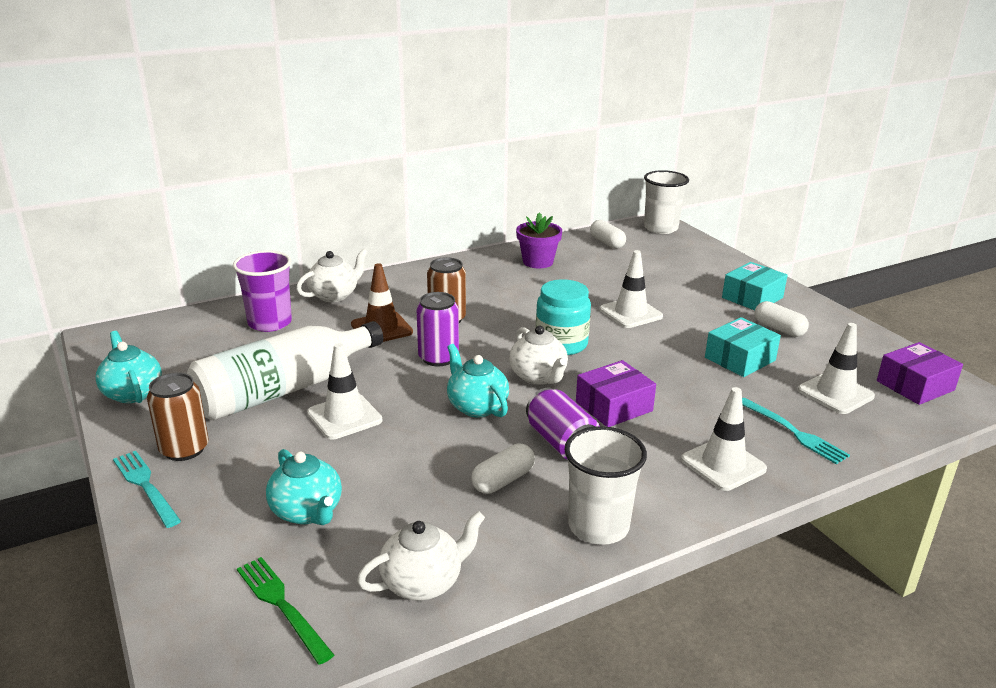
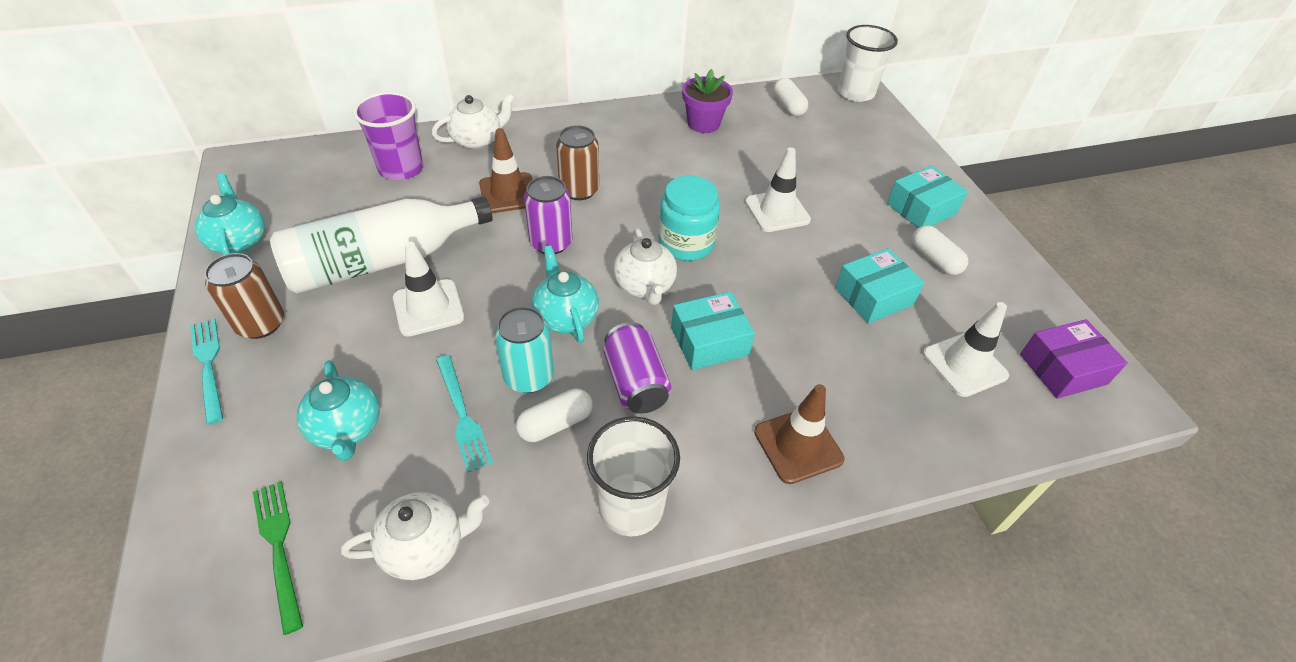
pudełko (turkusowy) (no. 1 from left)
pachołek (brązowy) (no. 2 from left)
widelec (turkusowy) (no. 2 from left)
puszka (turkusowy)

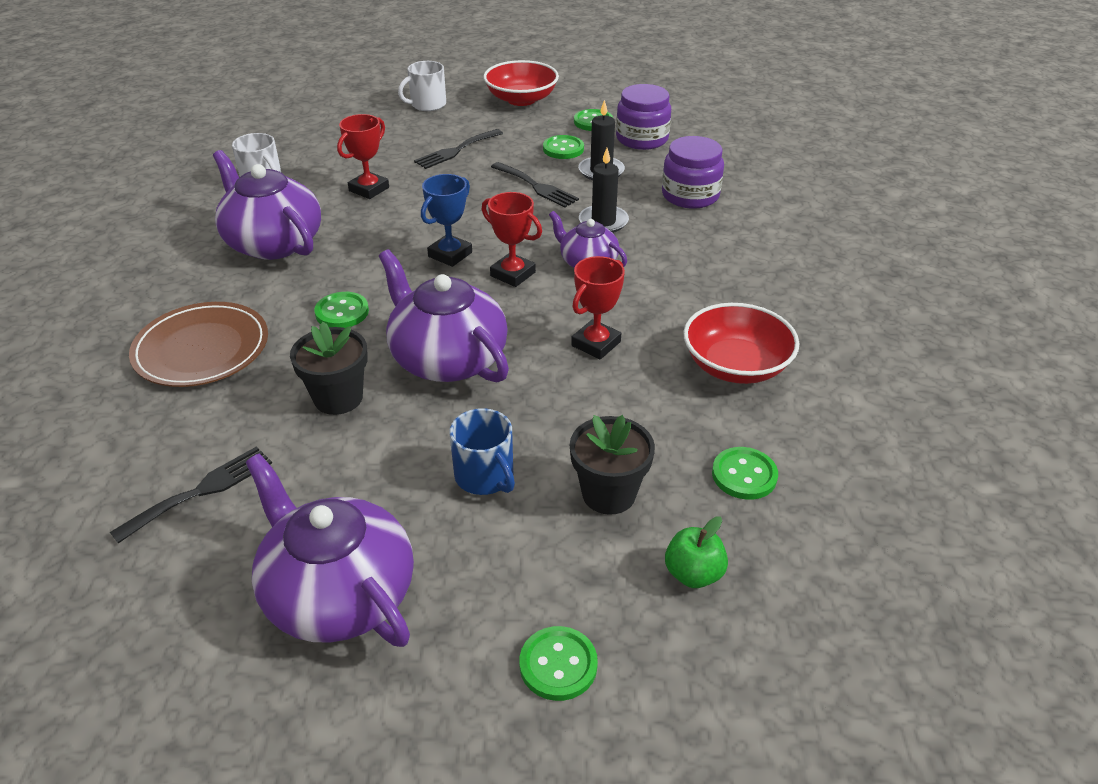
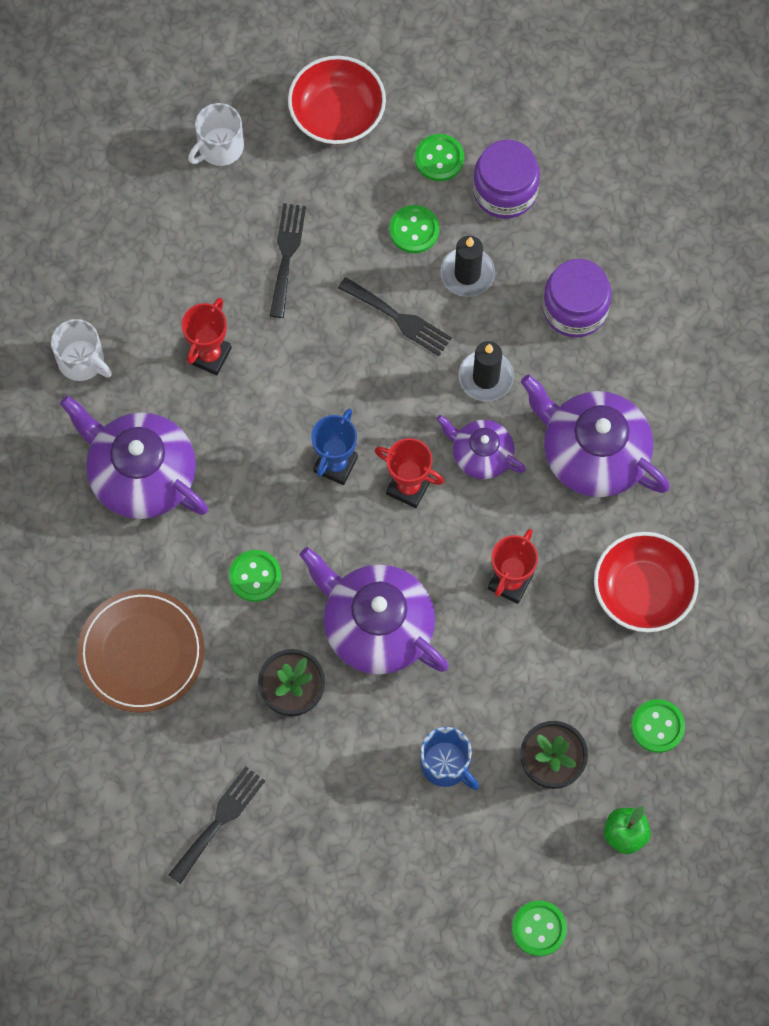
widelec (czarny) (no. 2 from left)
imbryk (fioletowy) (no. 4 from left)

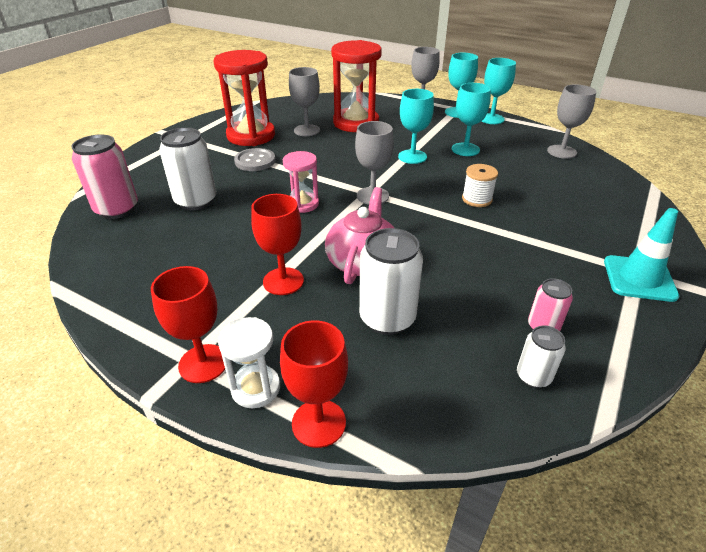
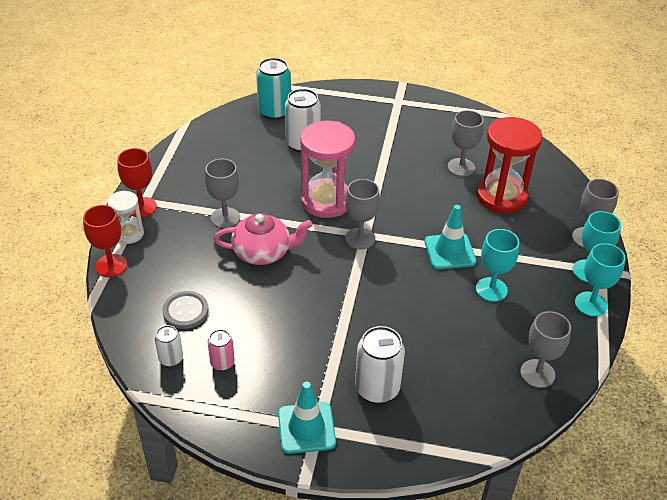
klepsydra (czerwony) (no. 1 from left in the first image)
pachołek (turkusowy) (no. 2 from left)
puszka (turkusowy)
guzik (szary)
klepsydra (różowy)
szpulka (biały)
kielich (szary) (no. 1 from left)
puszka (biały) (no. 3 from left)

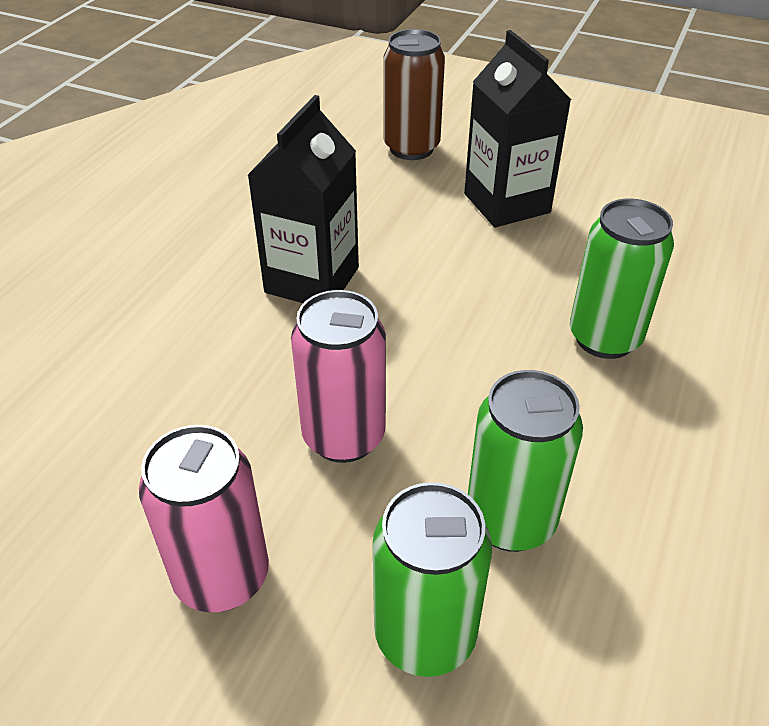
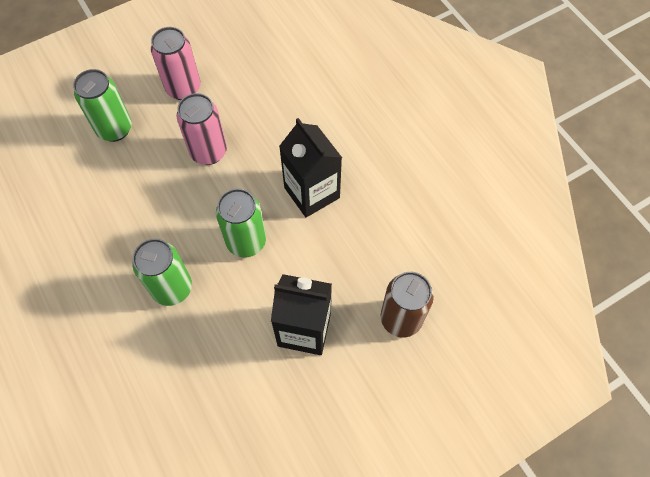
puszka (zielony) (no. 3 from left)

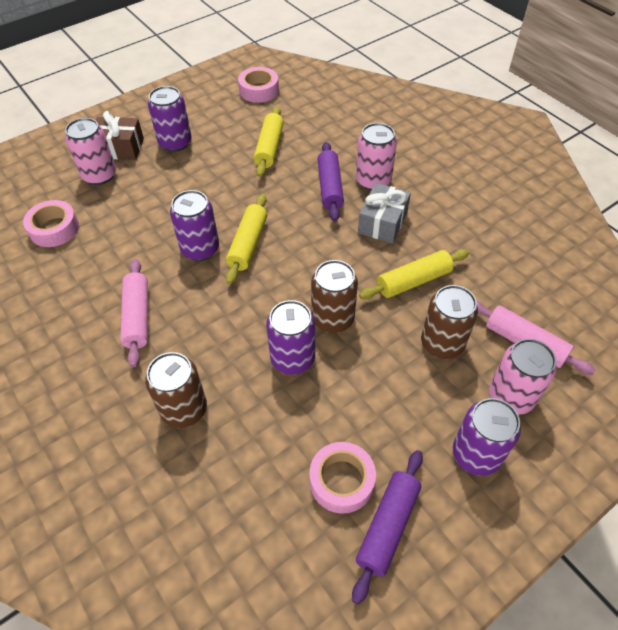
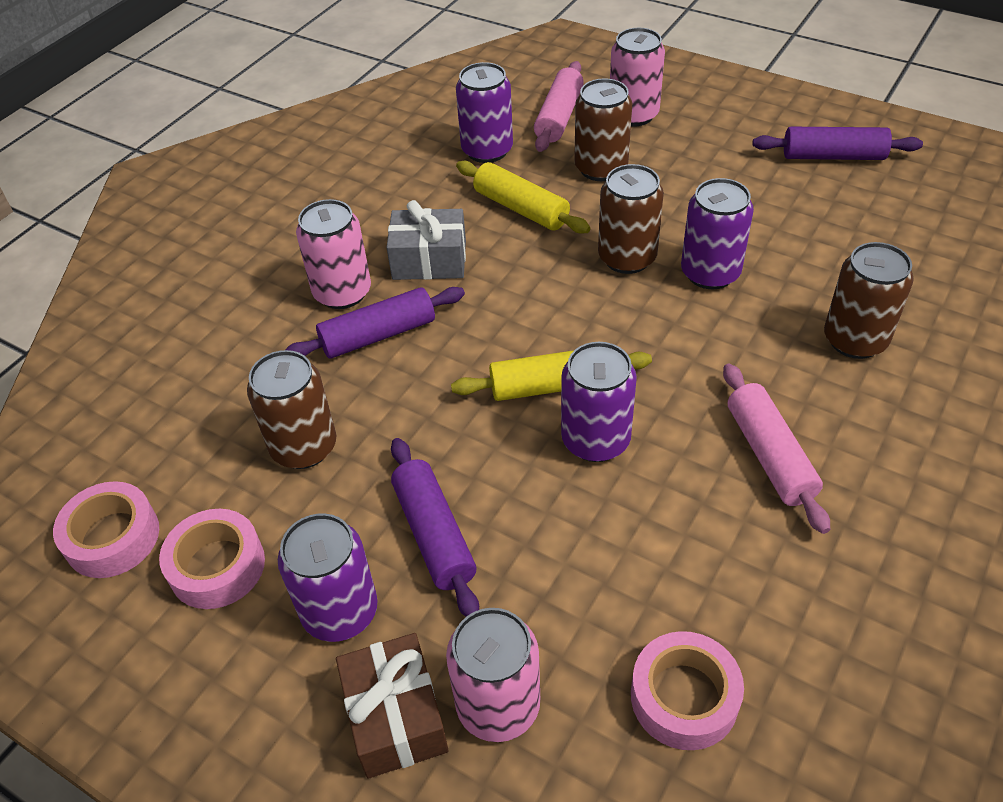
puszka (brązowy) (no. 1 from left)
wałek do ciasta (różowy) (no. 2 from left)
puszka (fioletowy) (no. 2 from left)
taśma klejąca (różowy) (no. 2 from left)
wałek do ciasta (fioletowy) (no. 2 from left)

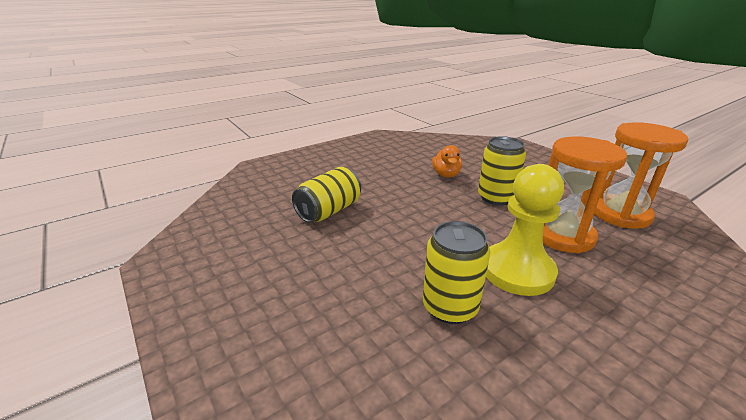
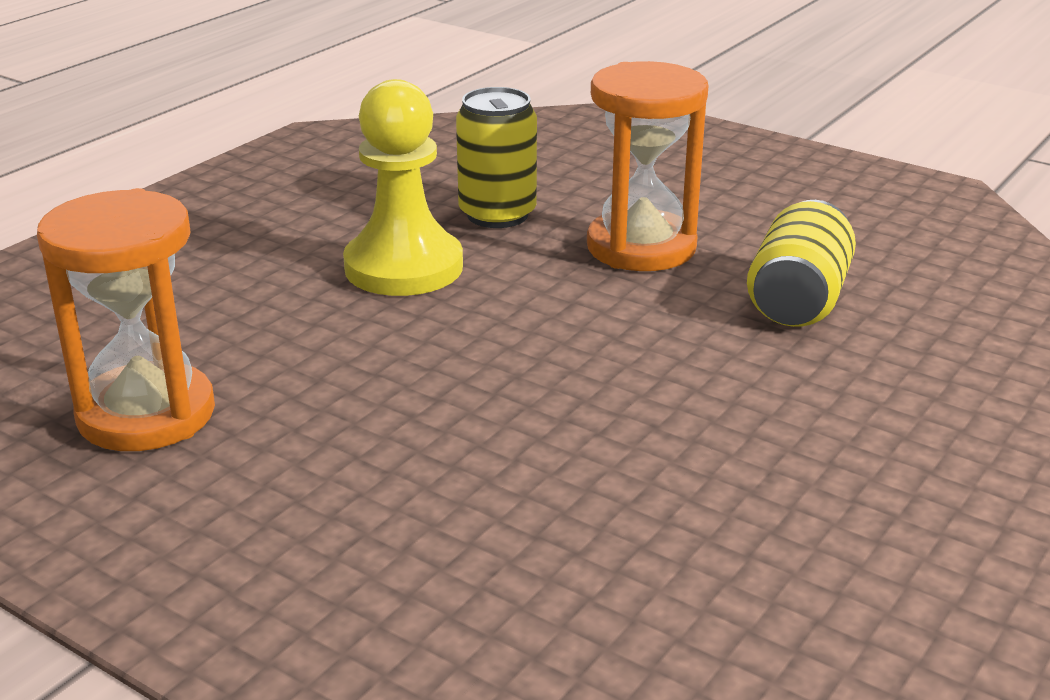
puszka (żółty) (no. 3 from left in the first image)
klepsydra (pomarańczowy) (no. 2 from left)
kaczka (pomarańczowy)

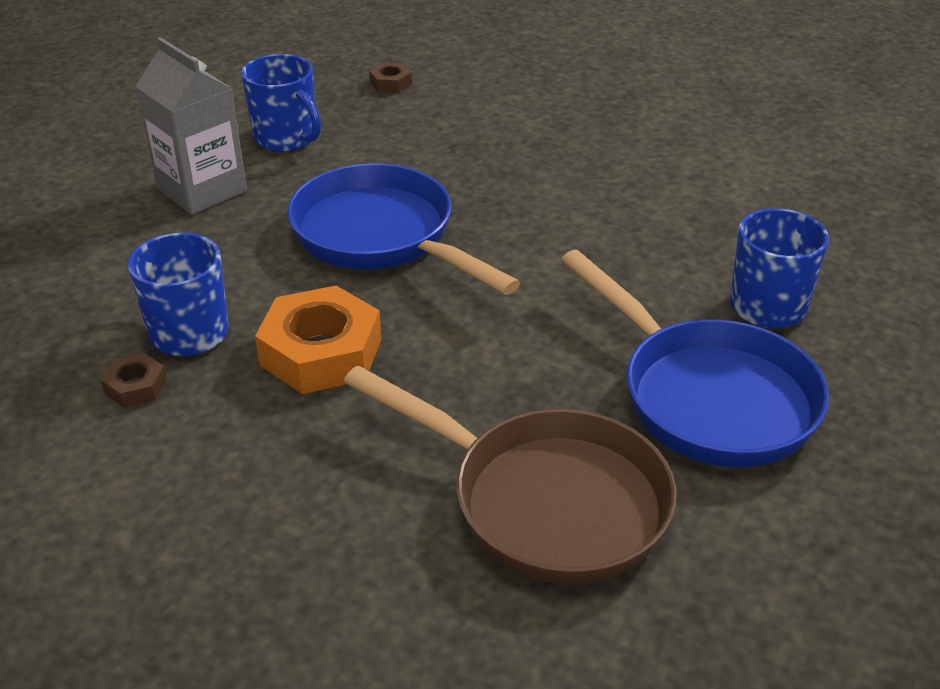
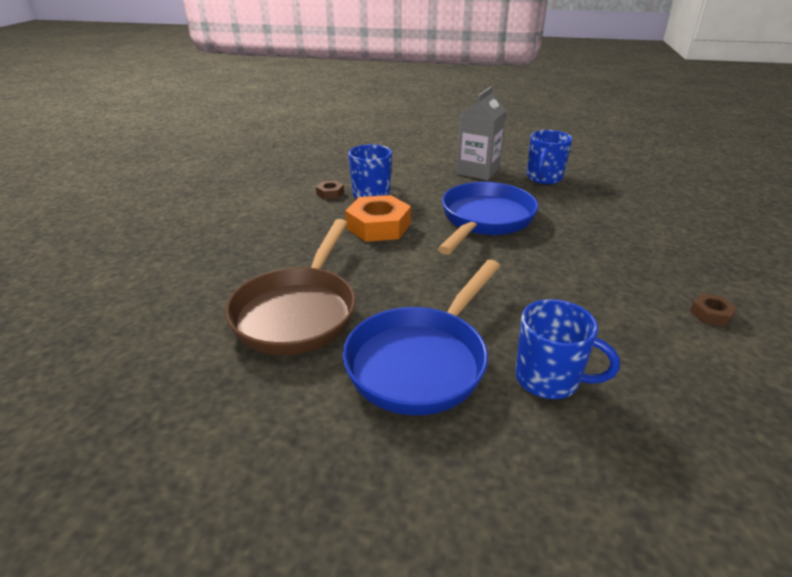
nakrętka (brązowy) (no. 2 from left)

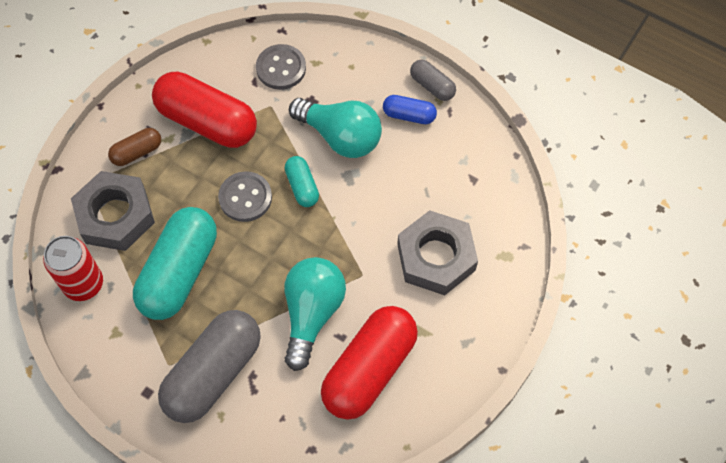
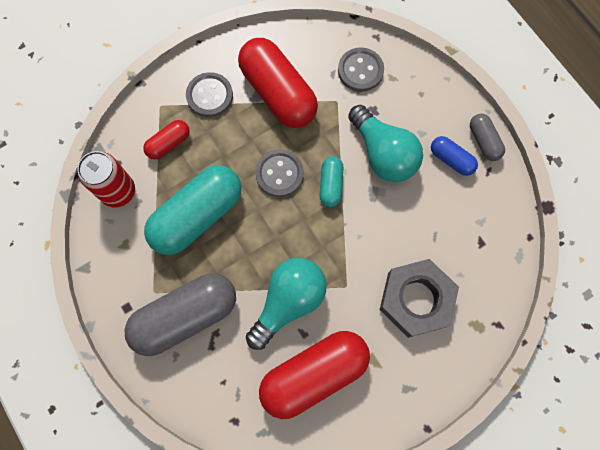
guzik (szary) (no. 1 from left)
kapsułka (czerwony) (no. 1 from left)

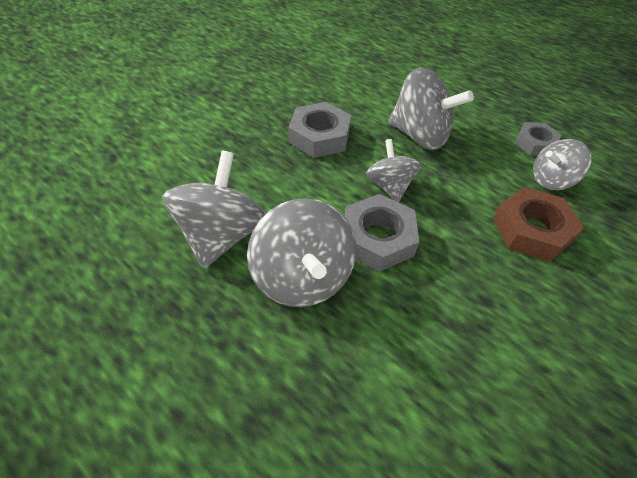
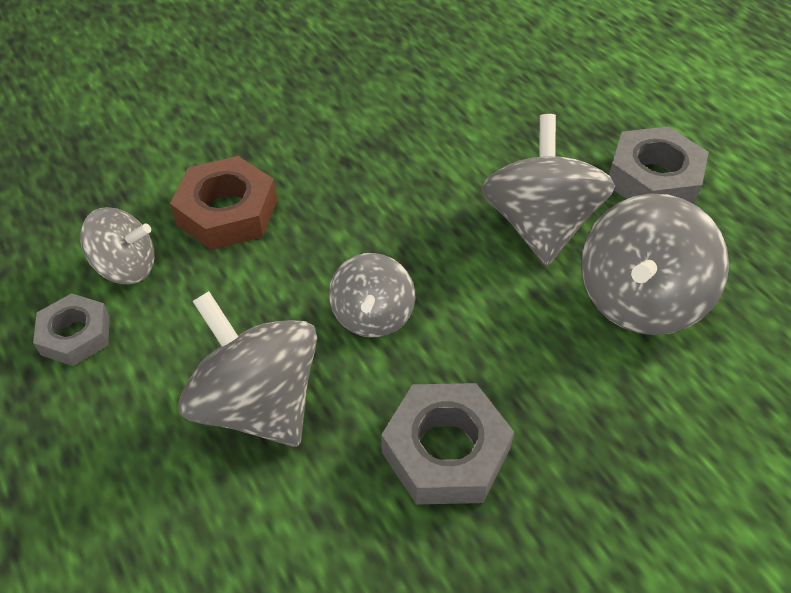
nakrętka (szary) (no. 3 from left)

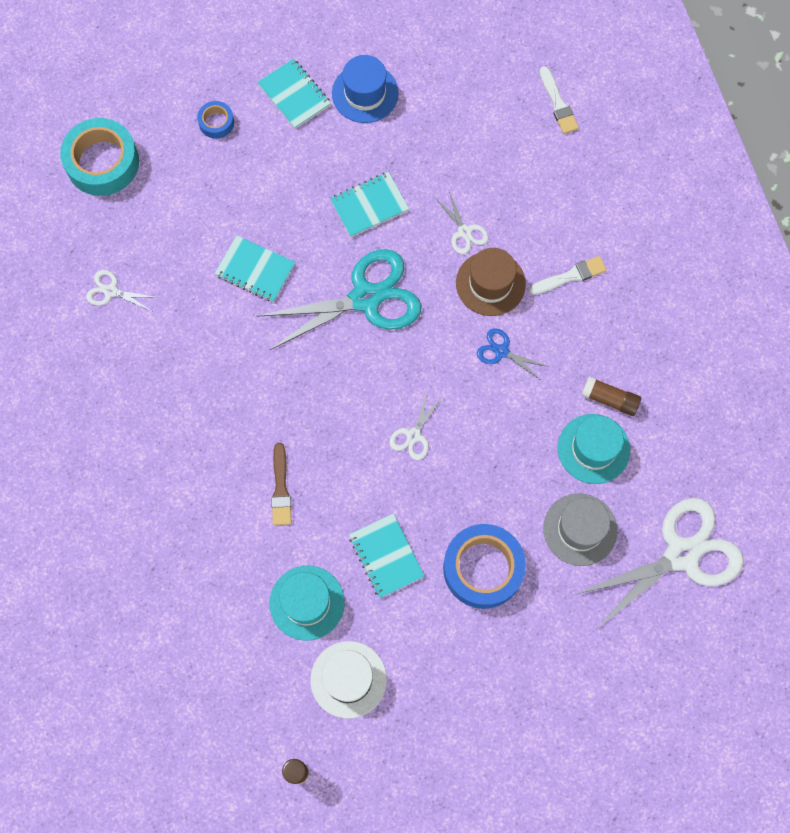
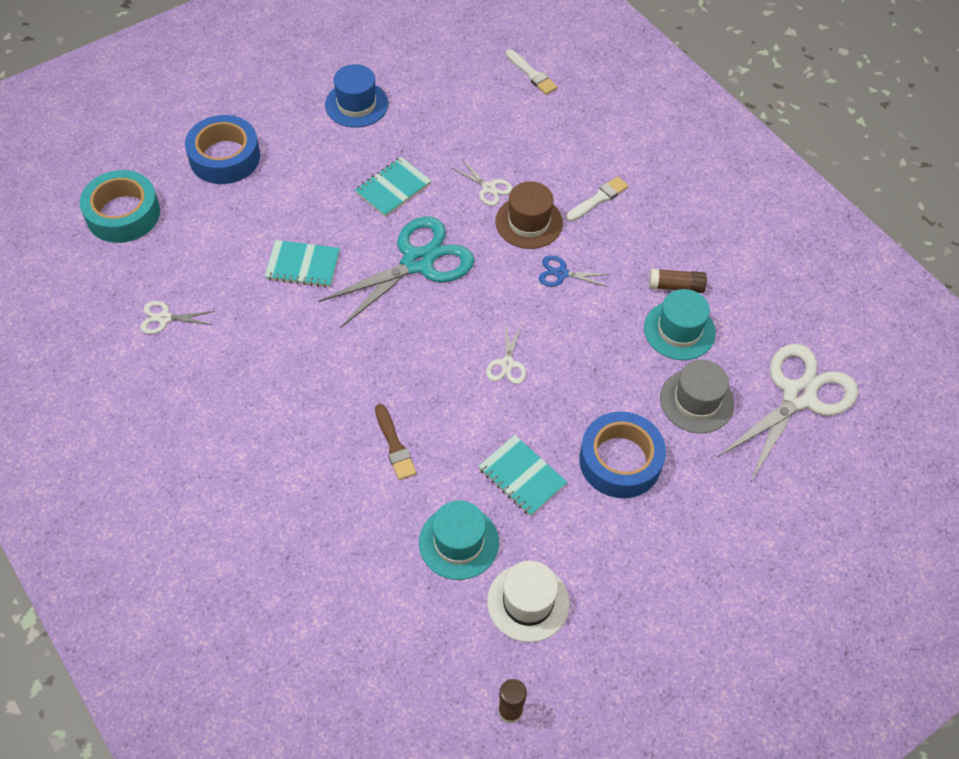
zeszyt (turkusowy) (no. 2 from left in the first image)
taśma klejąca (niebieski) (no. 1 from left)

